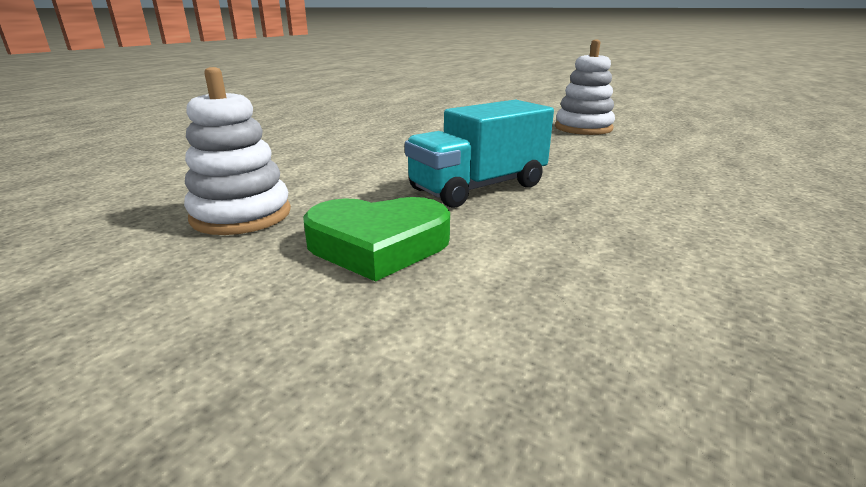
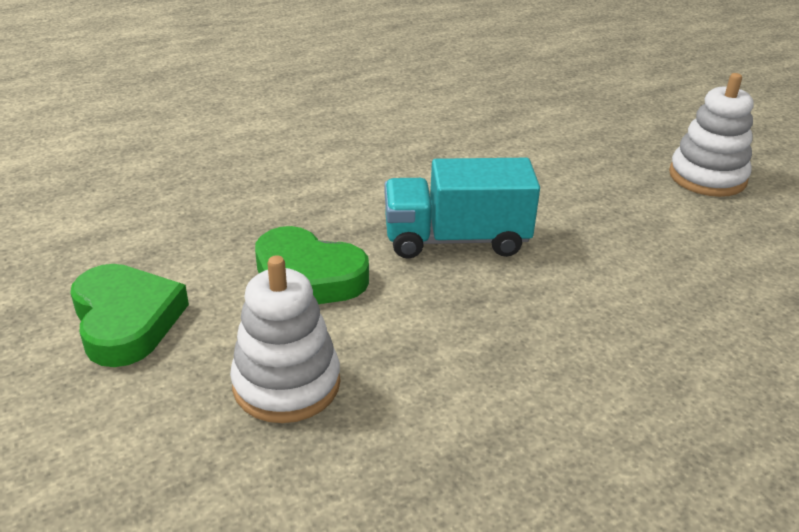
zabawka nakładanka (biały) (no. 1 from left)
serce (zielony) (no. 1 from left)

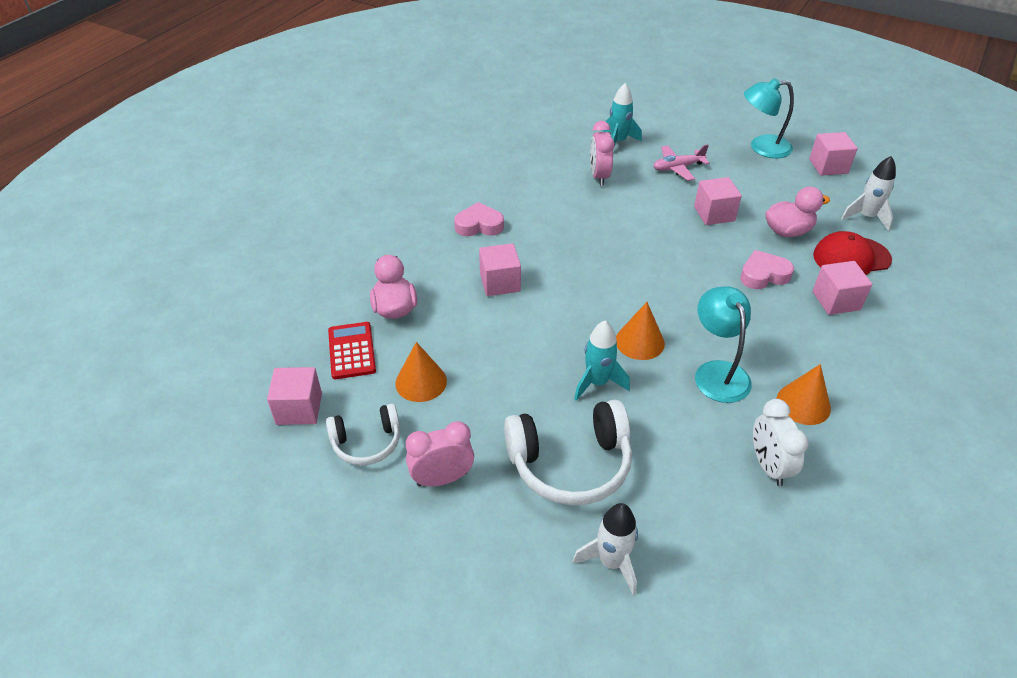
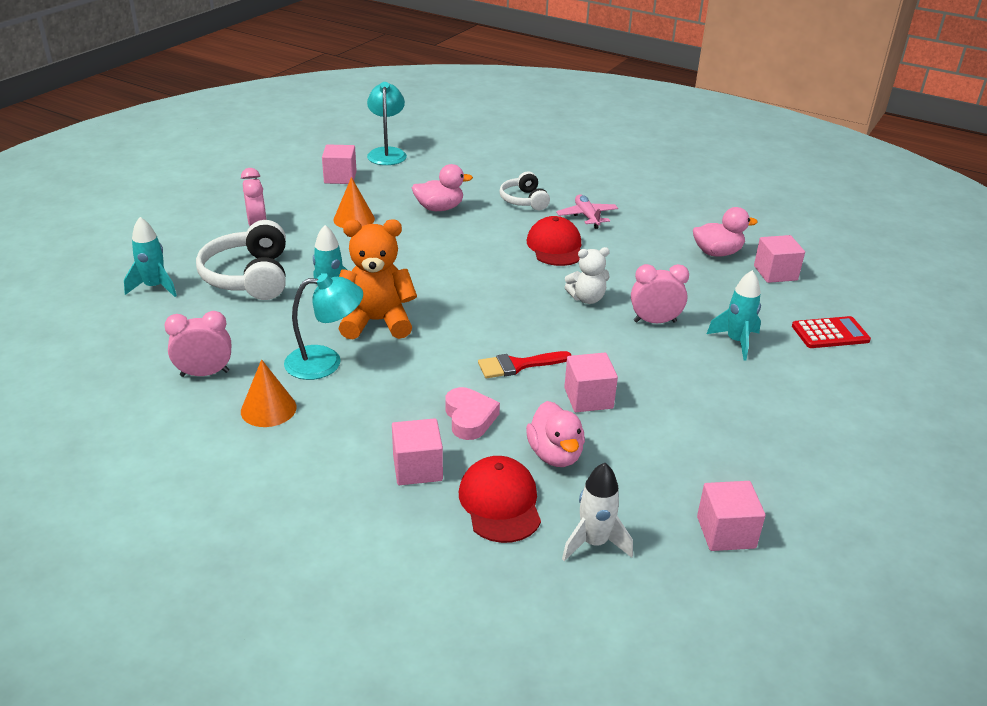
lampka (turkusowy) (no. 2 from left)
samolot (różowy)
czapka (czerwony) (no. 2 from left)
sześcian (różowy) (no. 5 from left)
miś (pomarańczowy)
kalkulator (czerwony)
budzik (różowy) (no. 1 from left)
słuchawki (biały) (no. 2 from left)
rakieta (turkusowy) (no. 1 from left)
kaczka (różowy) (no. 3 from left)
miś (biały)
pędzel (czerwony)

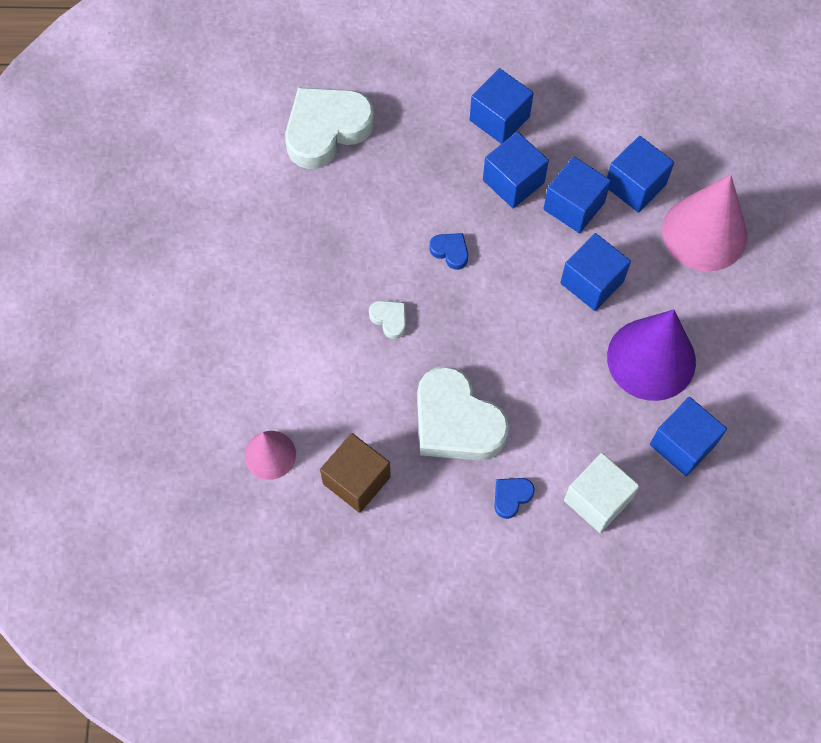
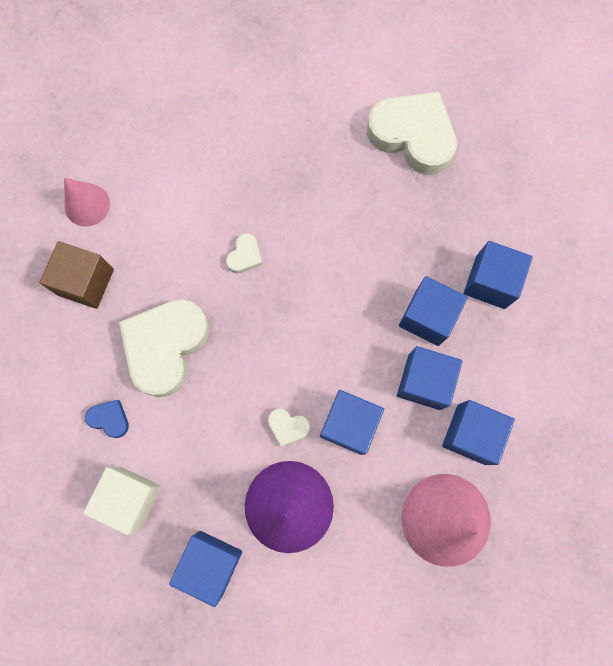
serce (niebieski) (no. 1 from left in the first image)
serce (biały) (no. 3 from left)

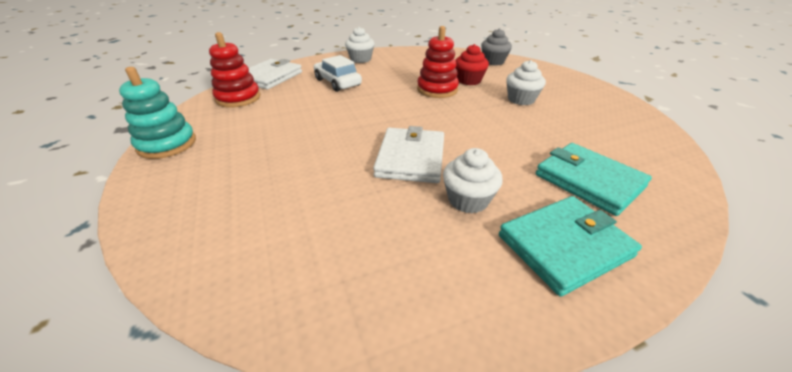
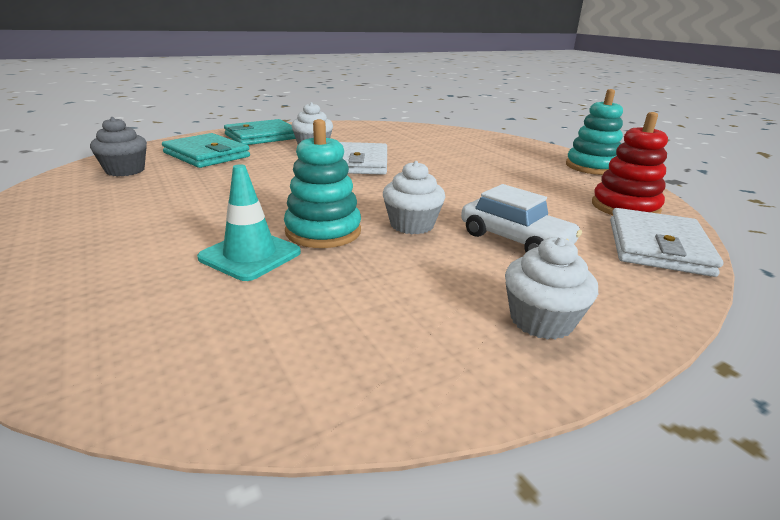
zabawka nakładanka (turkusowy) (no. 1 from left)
muffinka (szary)
pachołek (turkusowy)
muffinka (biały) (no. 2 from left)

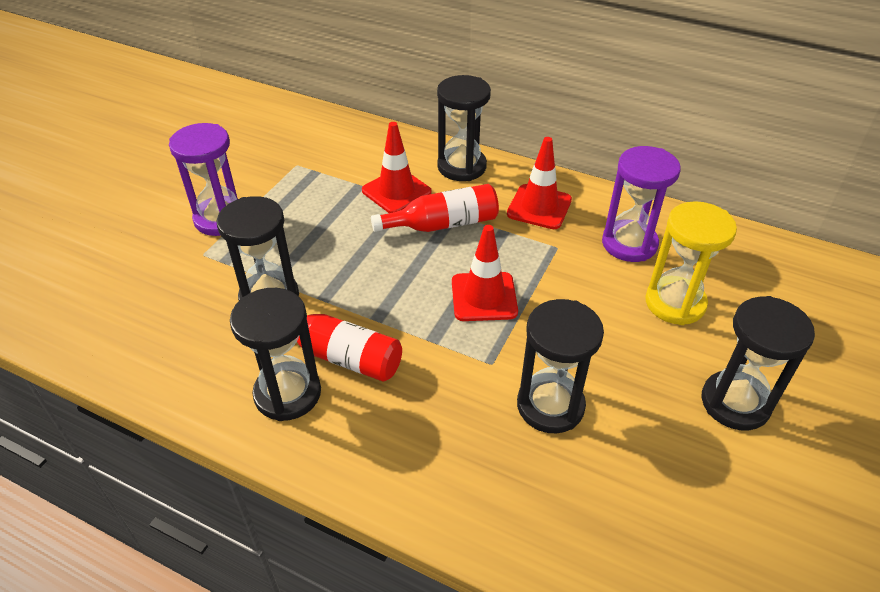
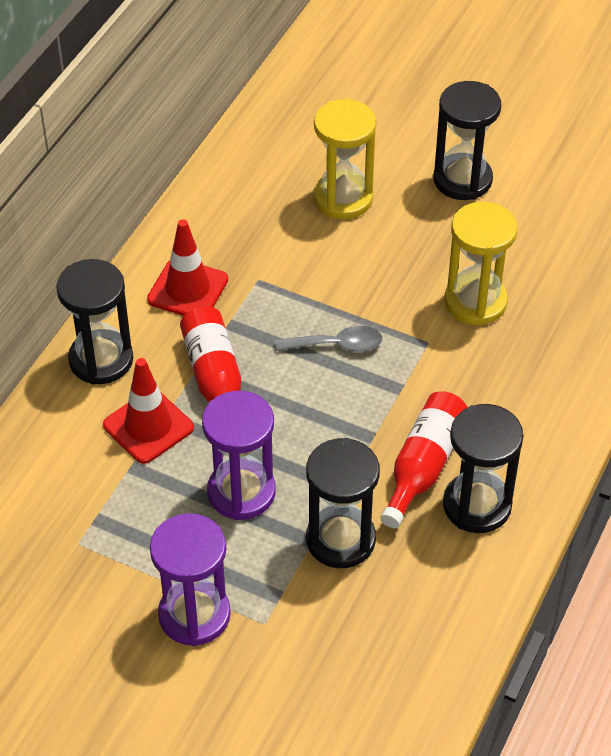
klepsydra (fioletowy) (no. 2 from left)
łyżka (szary)
klepsydra (żółty) (no. 2 from left)

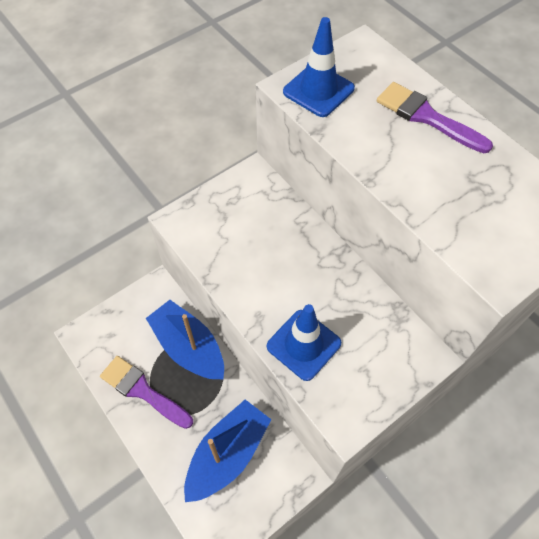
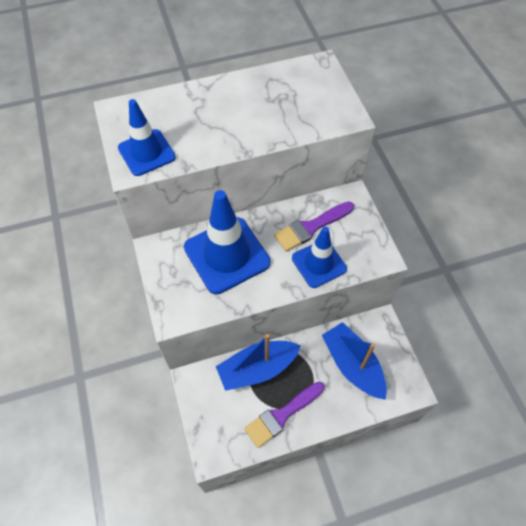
pędzel (fioletowy) (no. 2 from left)
pachołek (niebieski) (no. 2 from left)

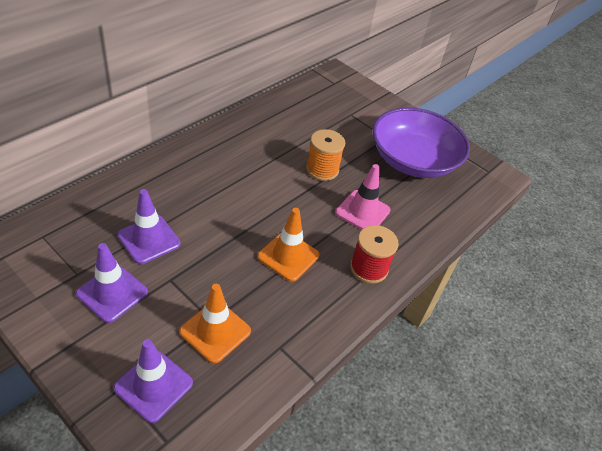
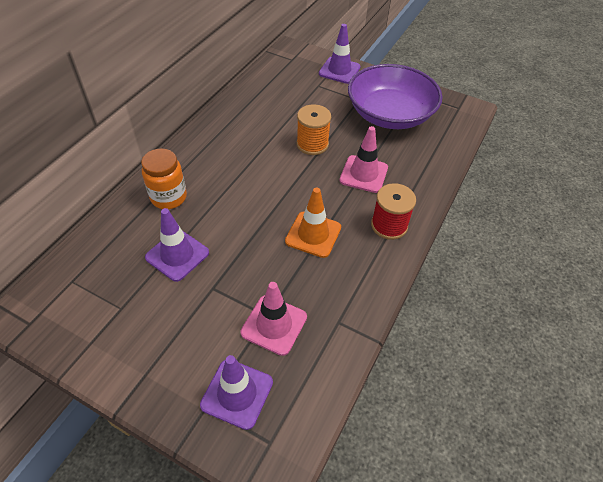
pachołek (fioletowy) (no. 3 from left)
pachołek (różowy) (no. 1 from left)
słoik (pomarańczowy)

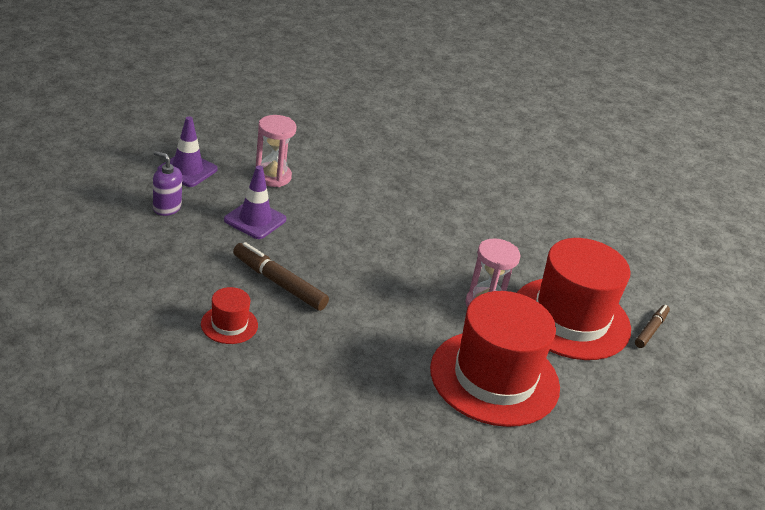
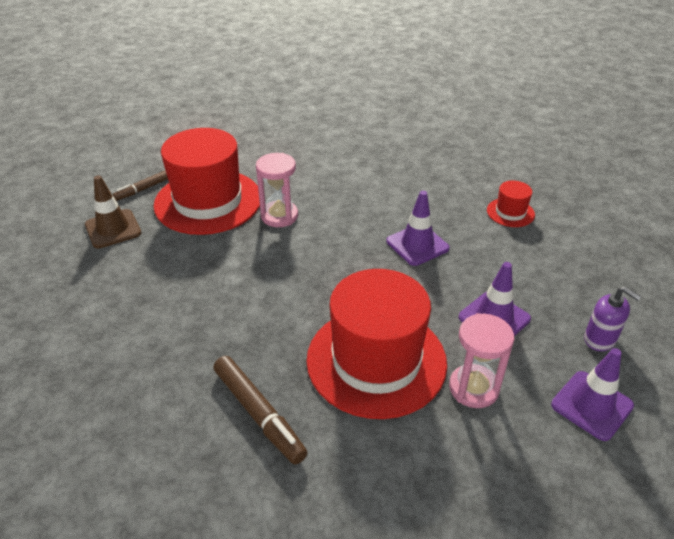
flamaster (brązowy) (no. 2 from left)
kapelusz (czerwony) (no. 2 from left)
pachołek (brązowy)
pachołek (fioletowy) (no. 1 from left)

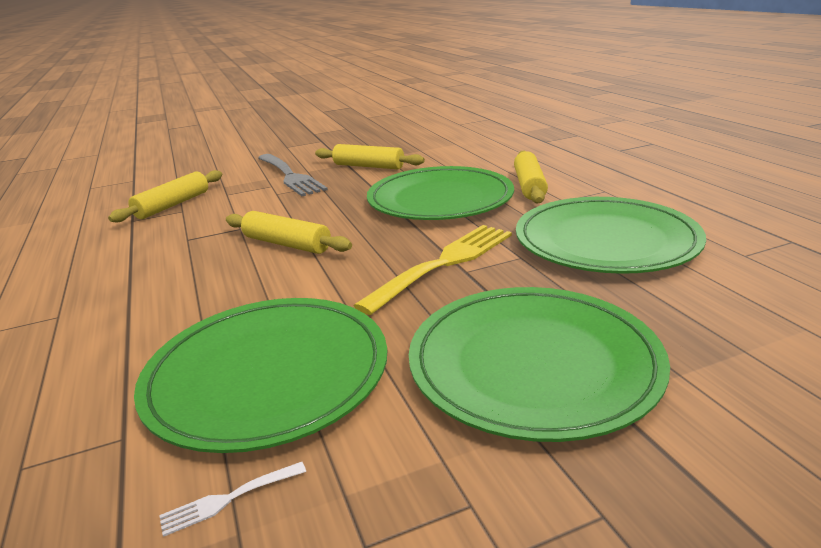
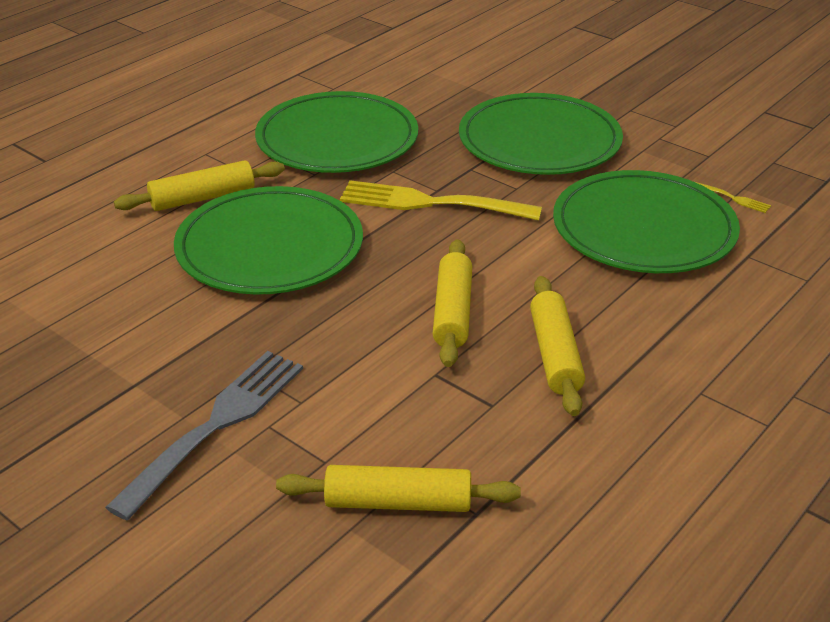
wałek do ciasta (żółty) (no. 4 from left)
widelec (żółty) (no. 2 from left)

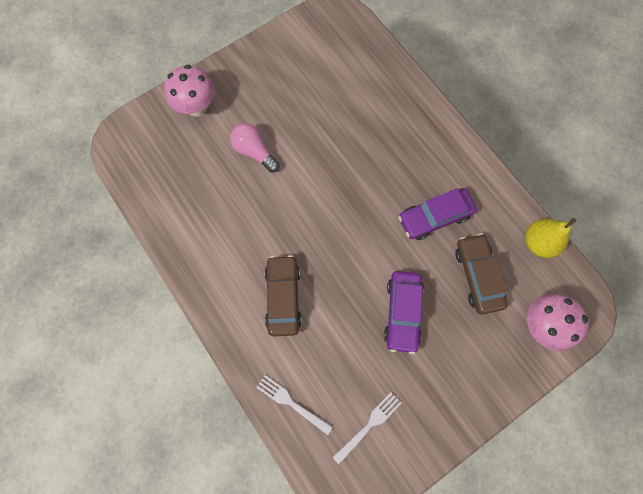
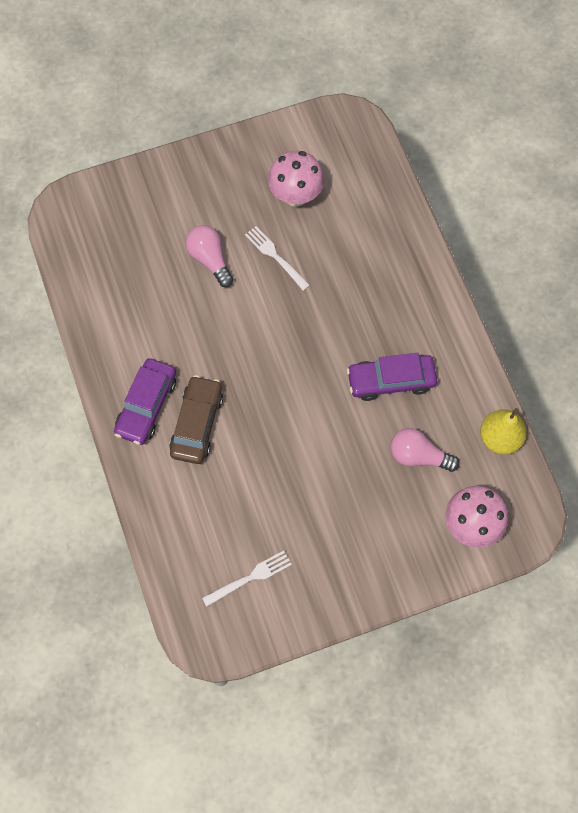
grzyb (różowy) (no. 1 from left)
żarówka (różowy) (no. 2 from left)
samochód (fioletowy) (no. 1 from left)
widelec (biały) (no. 2 from left)

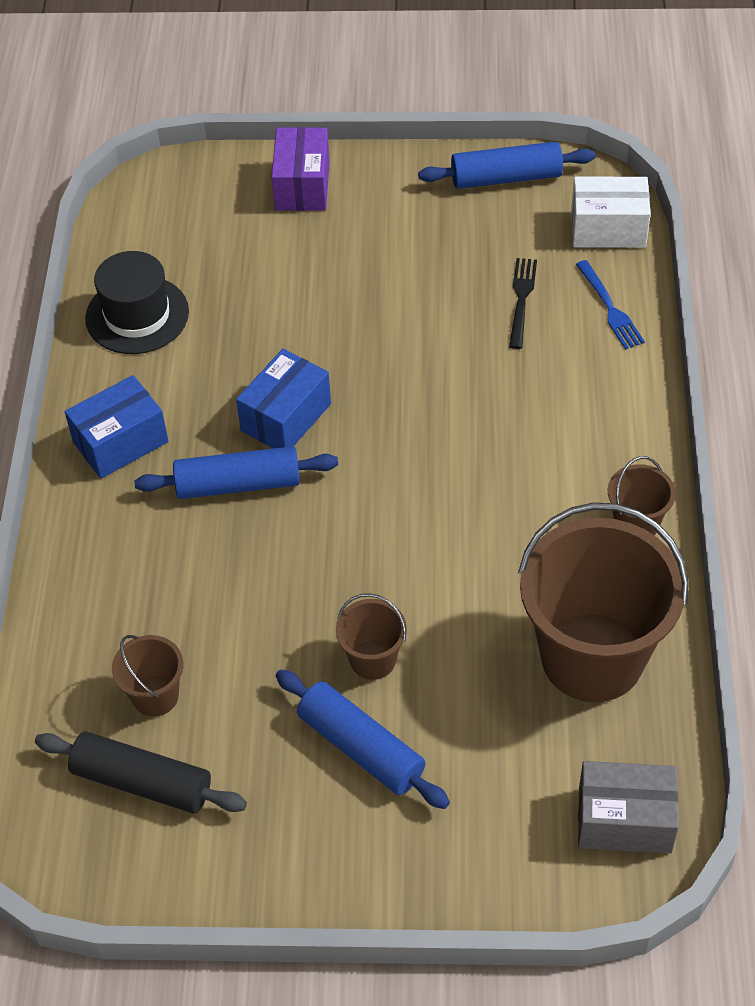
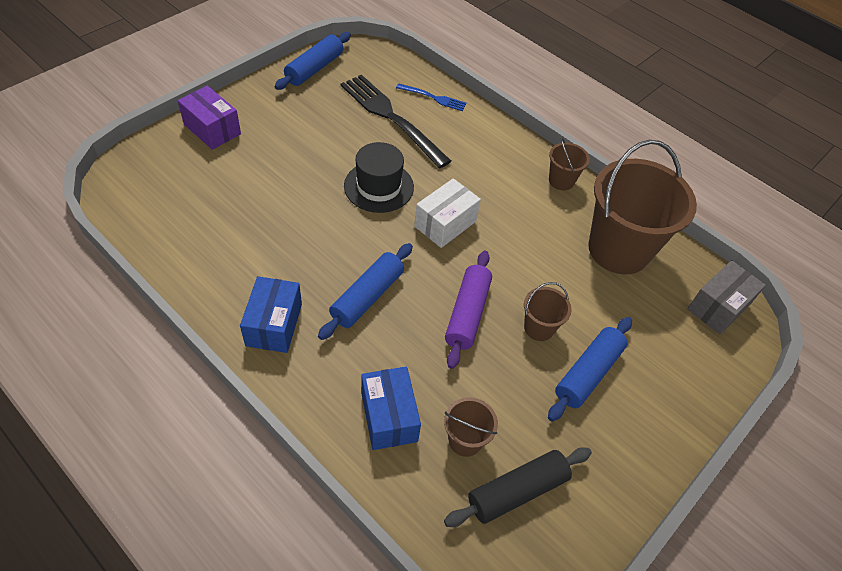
pudełko (biały)
kapelusz (czarny)
widelec (czarny)
pudełko (niebieski) (no. 2 from left)
wałek do ciasta (niebieski) (no. 3 from left)
wałek do ciasta (fioletowy)

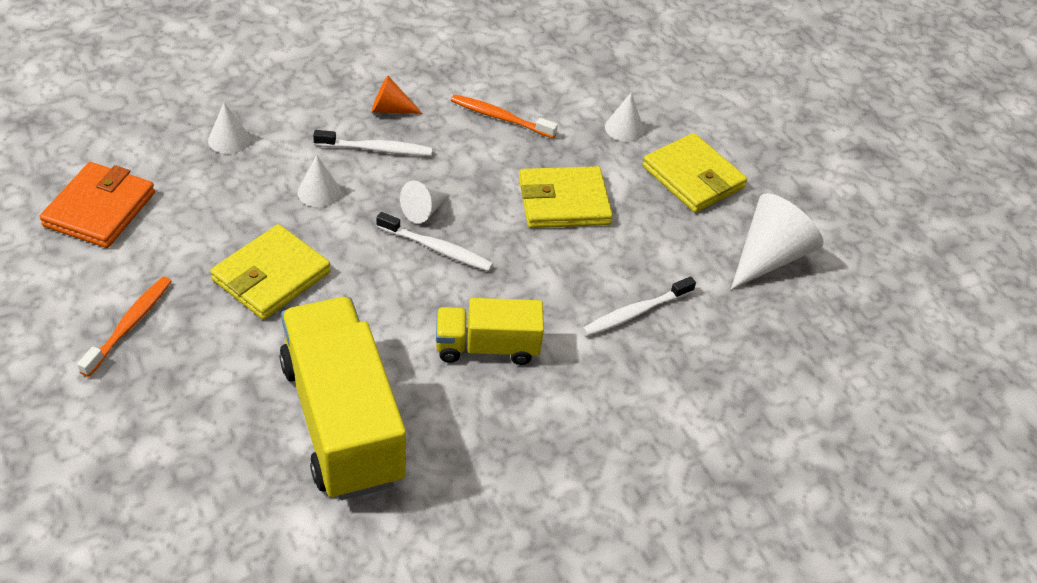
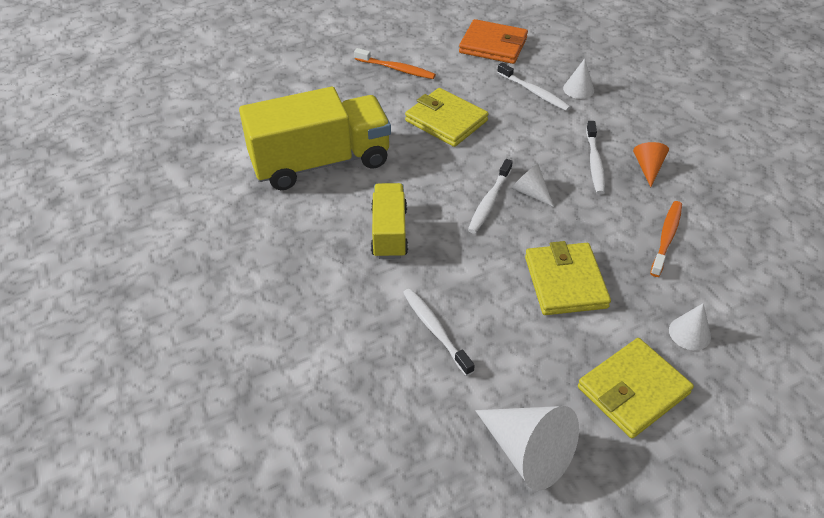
stożek (biały) (no. 2 from left in the first image)
szczoteczka do zębów (biały) (no. 3 from left)

